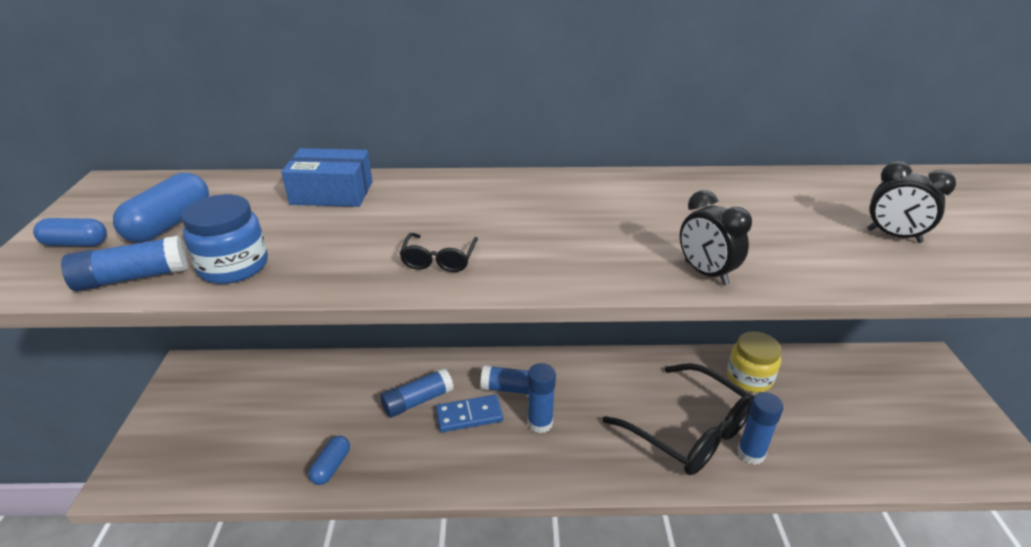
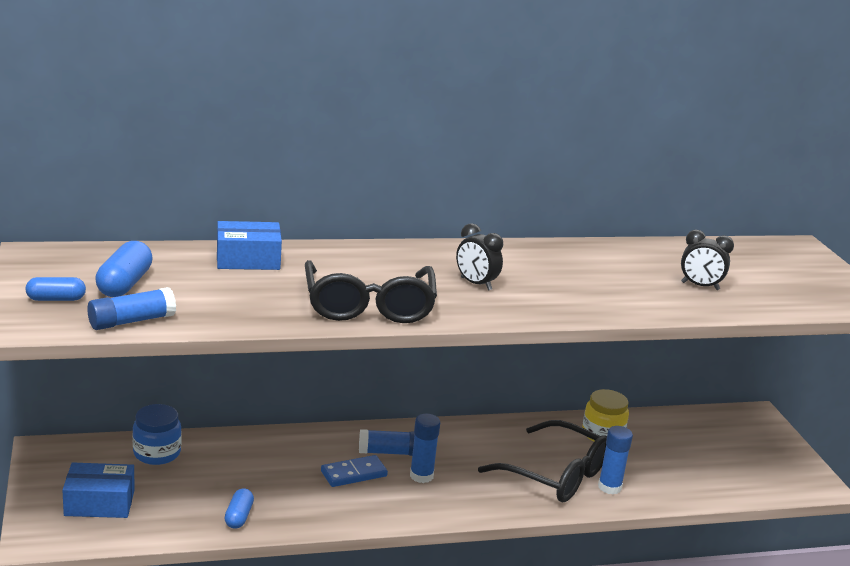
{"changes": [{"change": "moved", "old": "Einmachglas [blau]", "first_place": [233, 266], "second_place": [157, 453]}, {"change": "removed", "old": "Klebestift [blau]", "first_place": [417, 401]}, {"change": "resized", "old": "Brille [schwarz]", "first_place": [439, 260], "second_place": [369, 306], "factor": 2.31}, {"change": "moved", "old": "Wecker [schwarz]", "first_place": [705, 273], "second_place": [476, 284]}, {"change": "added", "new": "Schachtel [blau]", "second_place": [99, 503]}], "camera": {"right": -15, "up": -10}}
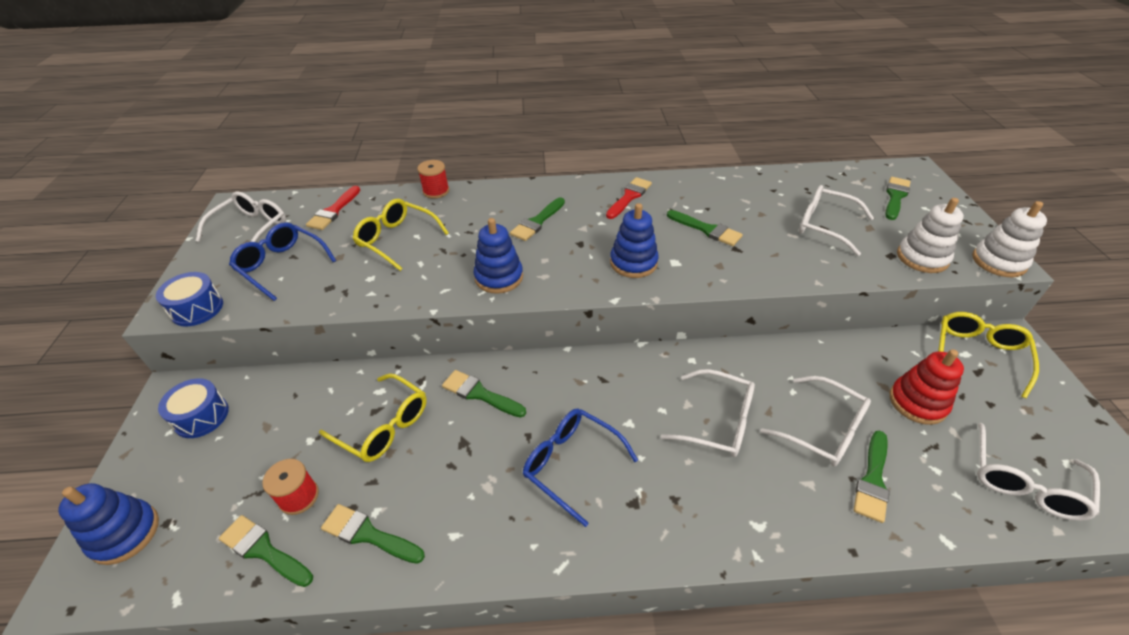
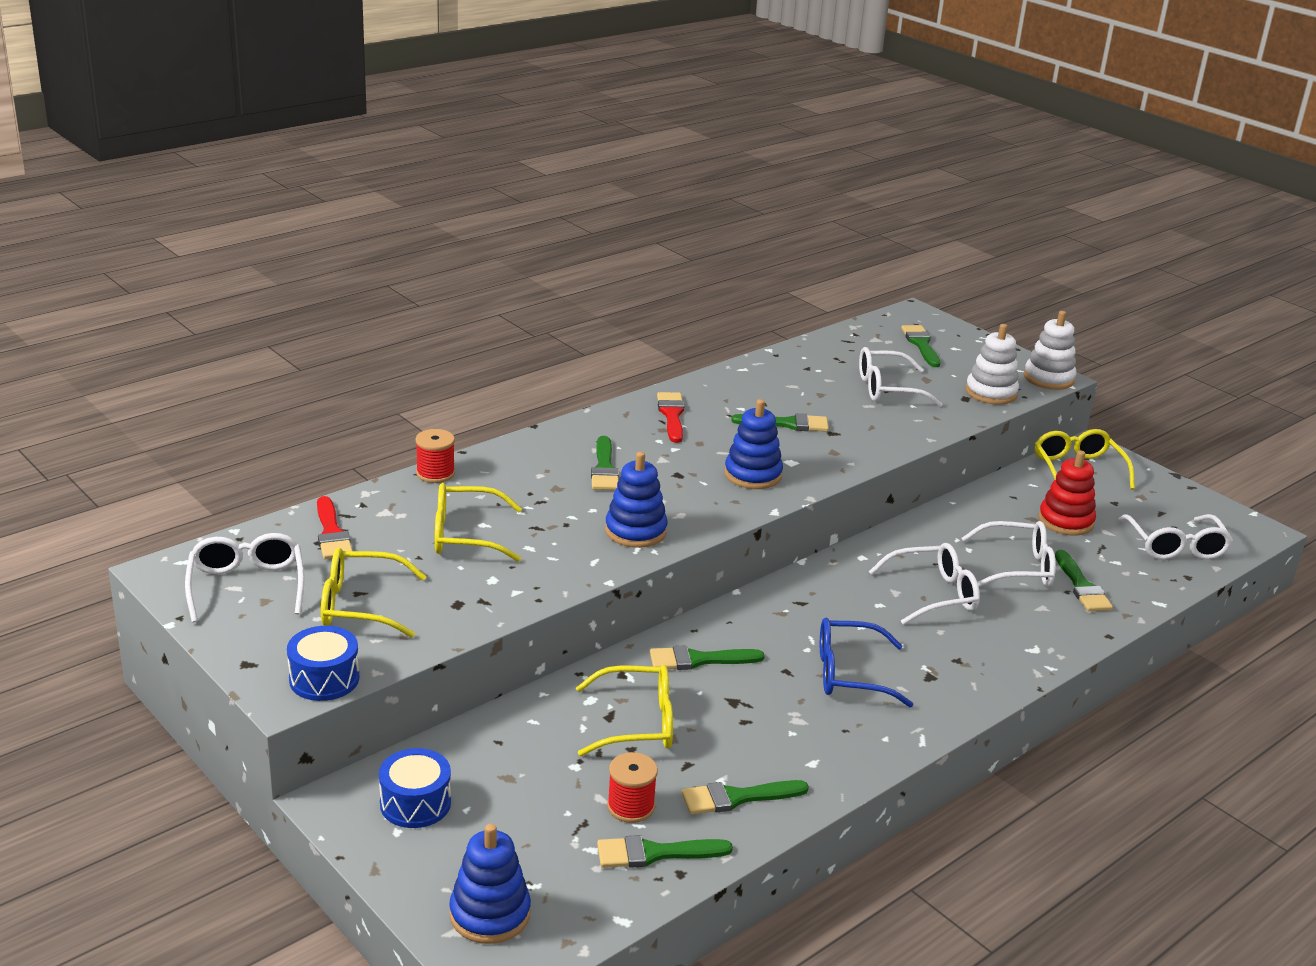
{"changes": [{"change": "recoloured", "old": "Brille [blau]", "new": "Brille [gelb]", "first_place": [281, 265], "second_place": [359, 605]}], "camera": {"right": -40, "up": -15}}
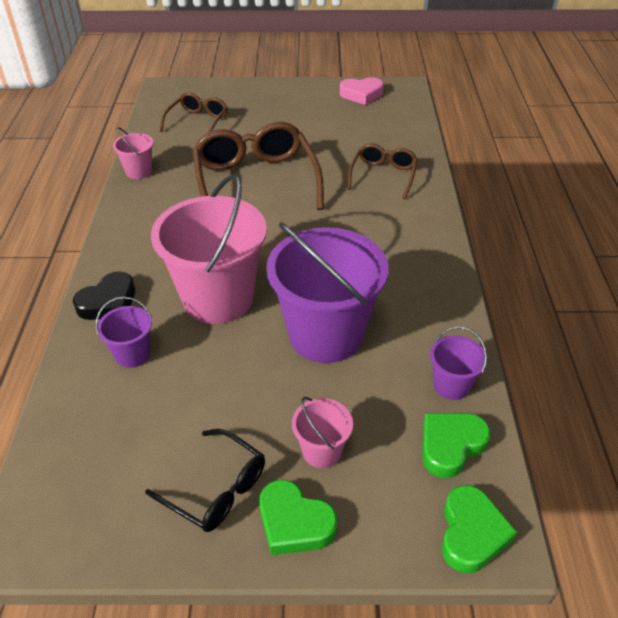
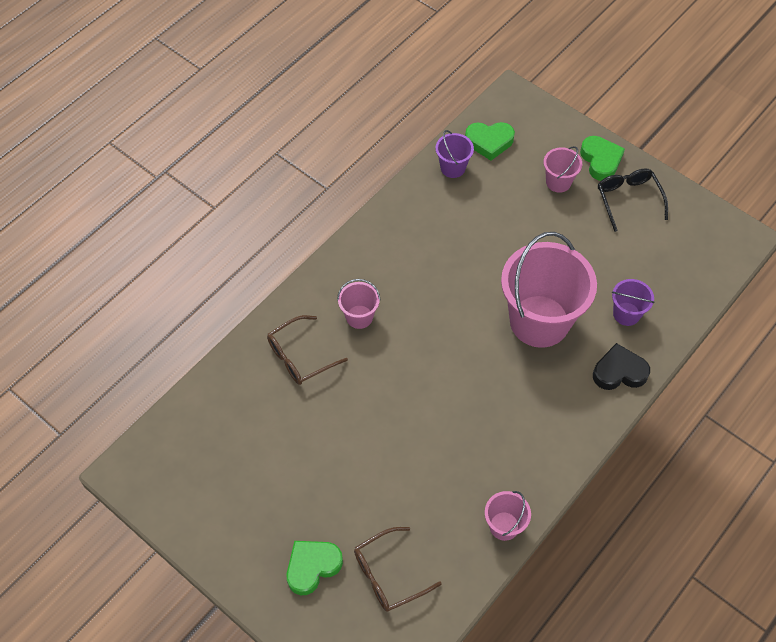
{"changes": [{"change": "removed", "old": "Brille [braun]", "first_place": [256, 182]}, {"change": "removed", "old": "Eimer [lila]", "first_place": [325, 335]}, {"change": "removed", "old": "Herz [rosa]", "first_place": [361, 94]}, {"change": "moved", "old": "Herz [grün]", "first_place": [471, 533], "second_place": [312, 567]}, {"change": "added", "new": "Eimer [rosa]", "second_place": [359, 317]}], "camera": {"right": -140, "up": 15}}
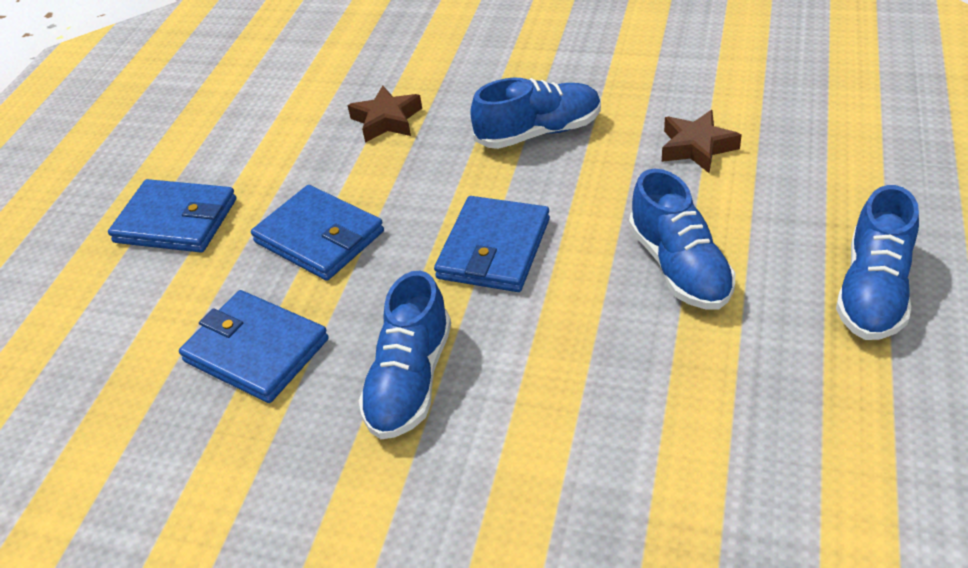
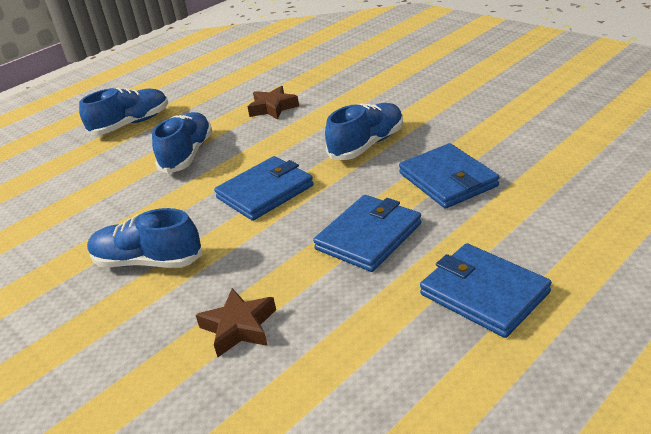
{"changes": [{"change": "turned", "old": "Geldbörse [blau]", "first_place": [319, 237], "second_place": [368, 236], "degrees": 60}, {"change": "moved", "old": "Stern [braun]", "first_place": [697, 147], "second_place": [273, 108]}], "camera": {"right": -150, "up": -10}}
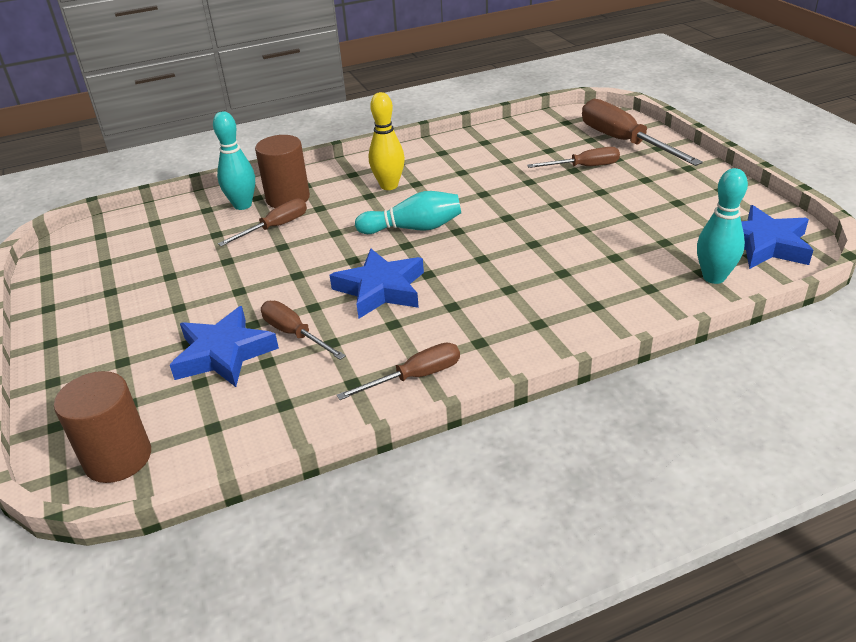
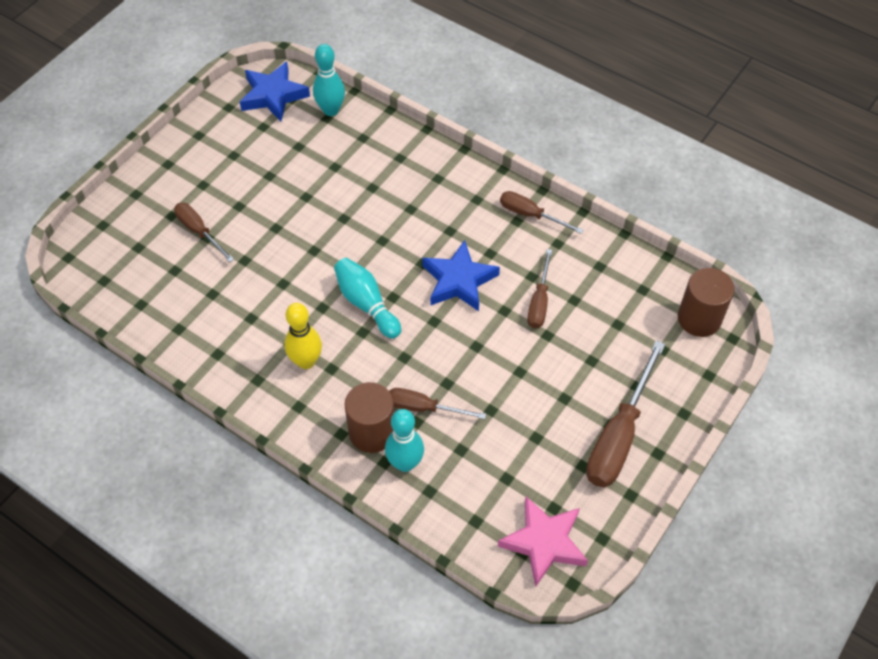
{"changes": [{"change": "removed", "old": "Stern [blau]", "first_place": [224, 354]}, {"change": "moved", "old": "Schraubenzieher [braun]", "first_place": [624, 142], "second_place": [618, 435]}, {"change": "added", "new": "Stern [rosa]", "second_place": [544, 543]}], "camera": {"right": -125, "up": 20}}
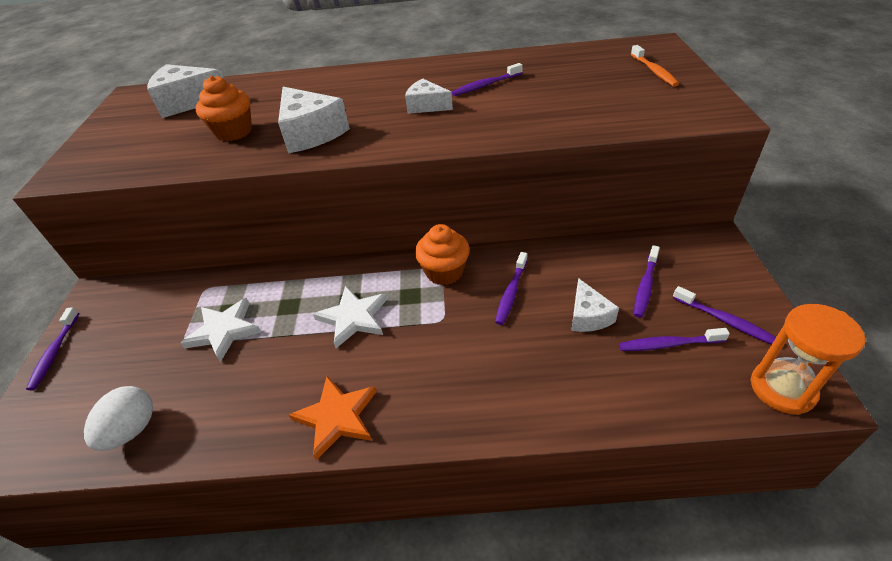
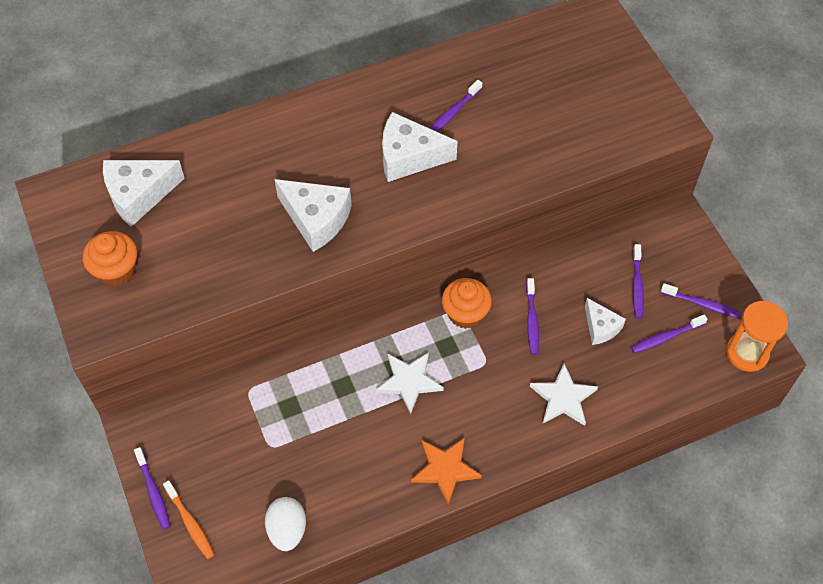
{"changes": [{"change": "moved", "old": "Stern [weiß]", "first_place": [224, 331], "second_place": [563, 398]}, {"change": "moved", "old": "Muffin [orange]", "first_place": [234, 132], "second_place": [116, 270]}, {"change": "resized", "old": "Käse [weiß]", "first_place": [426, 106], "second_place": [409, 157], "factor": 1.65}, {"change": "moved", "old": "Zahnbürste [orange]", "first_place": [654, 71], "second_place": [190, 523]}], "camera": {"right": -25, "up": 15}}
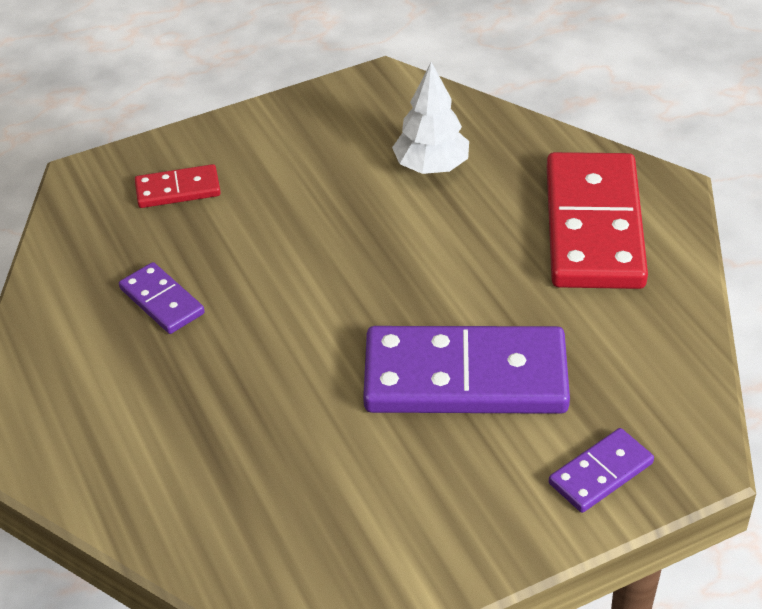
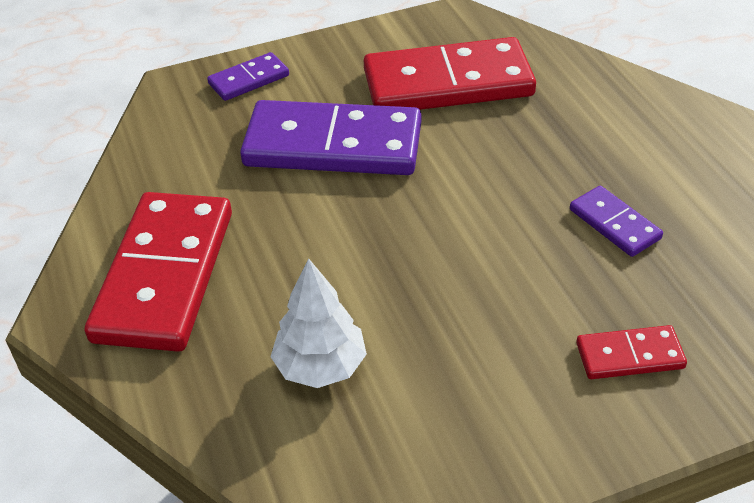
{"changes": [{"change": "added", "new": "Dominostein [rot]", "second_place": [448, 83]}], "camera": {"right": -175, "up": 0}}
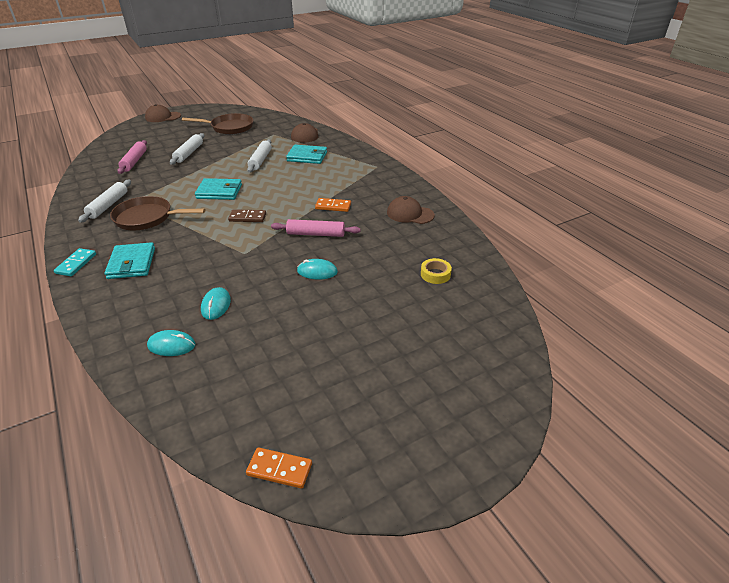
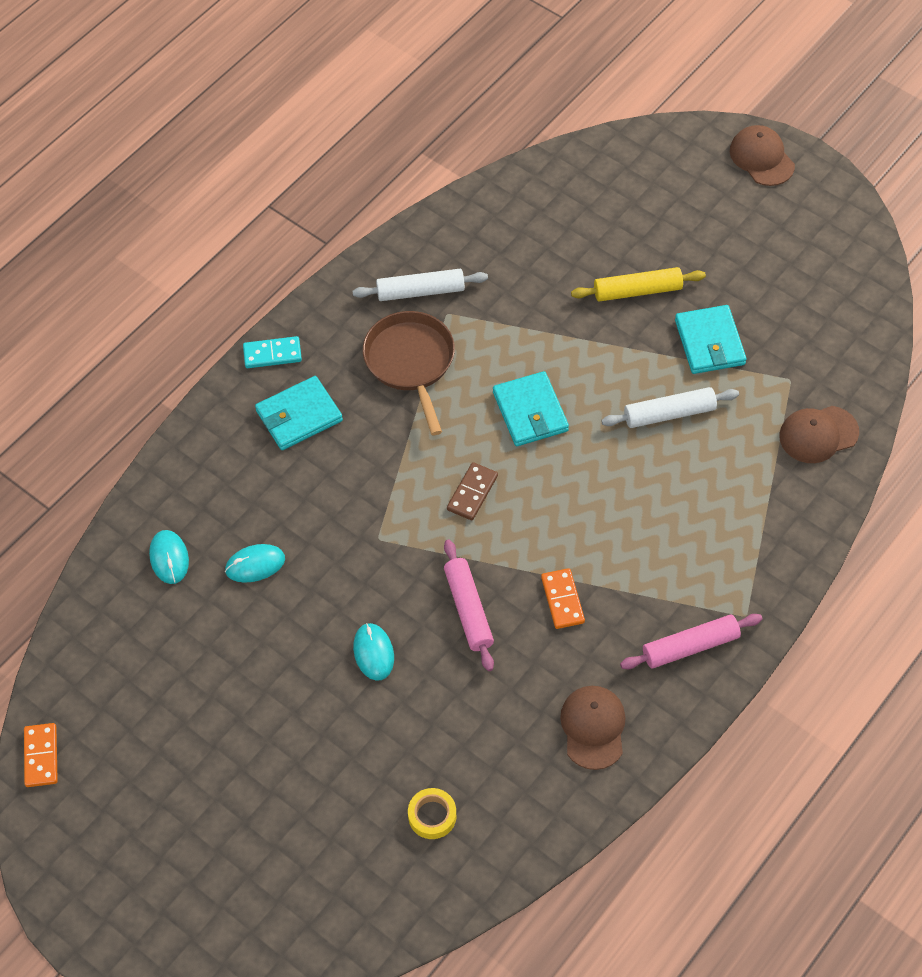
{"changes": [{"change": "moved", "old": "Nudelholz [rosa]", "first_place": [134, 161], "second_place": [690, 646]}, {"change": "recoloured", "old": "Nudelholz [weiß]", "new": "Nudelholz [gelb]", "first_place": [189, 153], "second_place": [637, 291]}, {"change": "removed", "old": "Pfanne [braun]", "first_place": [229, 127]}, {"change": "turned", "old": "Dominostein [braun]", "first_place": [247, 217], "second_place": [472, 493], "degrees": 45}, {"change": "moved", "old": "Geldbörse [türkis]", "first_place": [307, 156], "second_place": [709, 342]}], "camera": {"right": 70, "up": 20}}
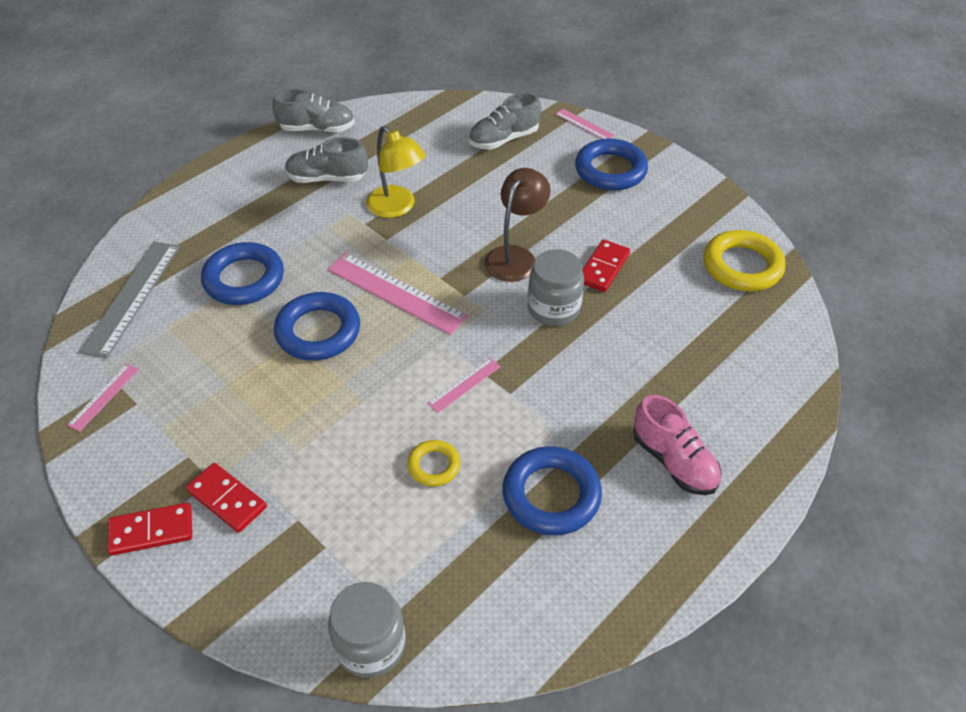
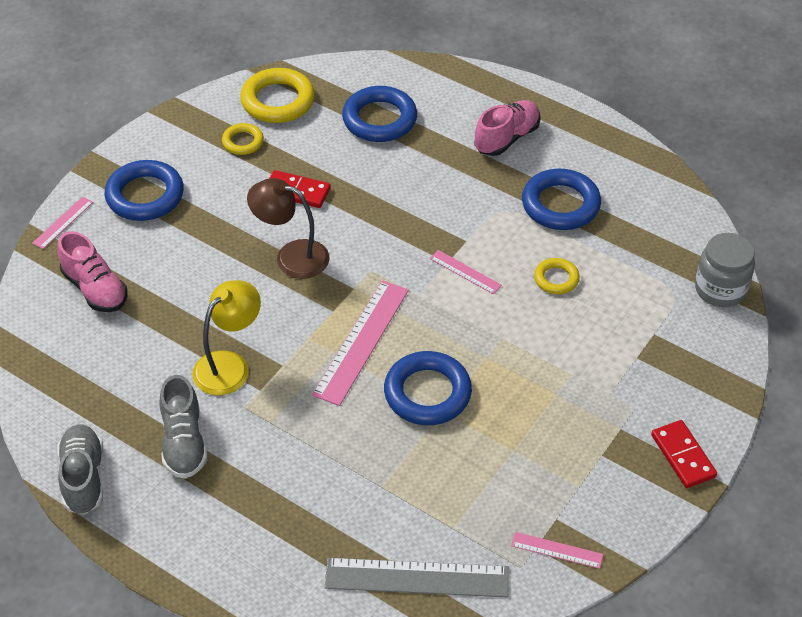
{"changes": [{"change": "removed", "old": "Dominostein [rot]", "first_place": [227, 499]}, {"change": "moved", "old": "Ring [blau]", "first_place": [244, 279], "second_place": [379, 119]}, {"change": "recoloured", "old": "Schuh [grau]", "new": "Schuh [rosa]", "first_place": [504, 139], "second_place": [95, 289]}, {"change": "removed", "old": "Einmachglas [grau]", "first_place": [554, 308]}, {"change": "added", "new": "Ring [gelb]", "second_place": [243, 142]}], "camera": {"right": -100, "up": 0}}
